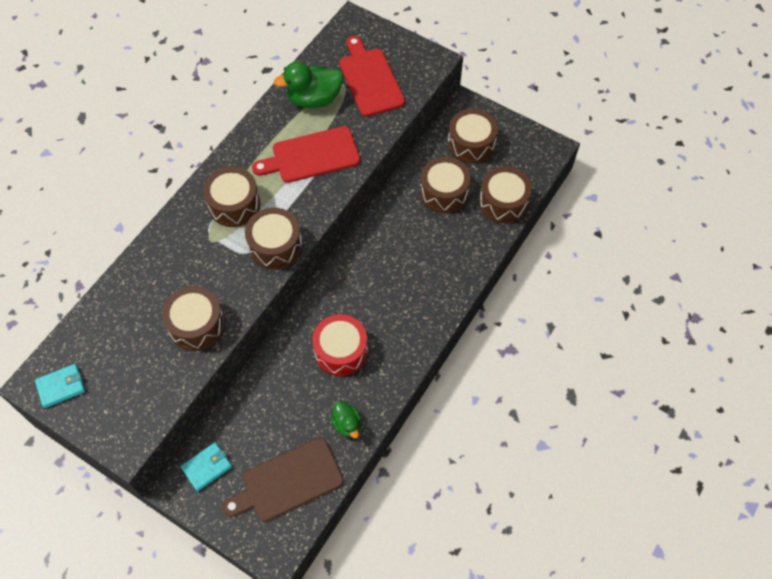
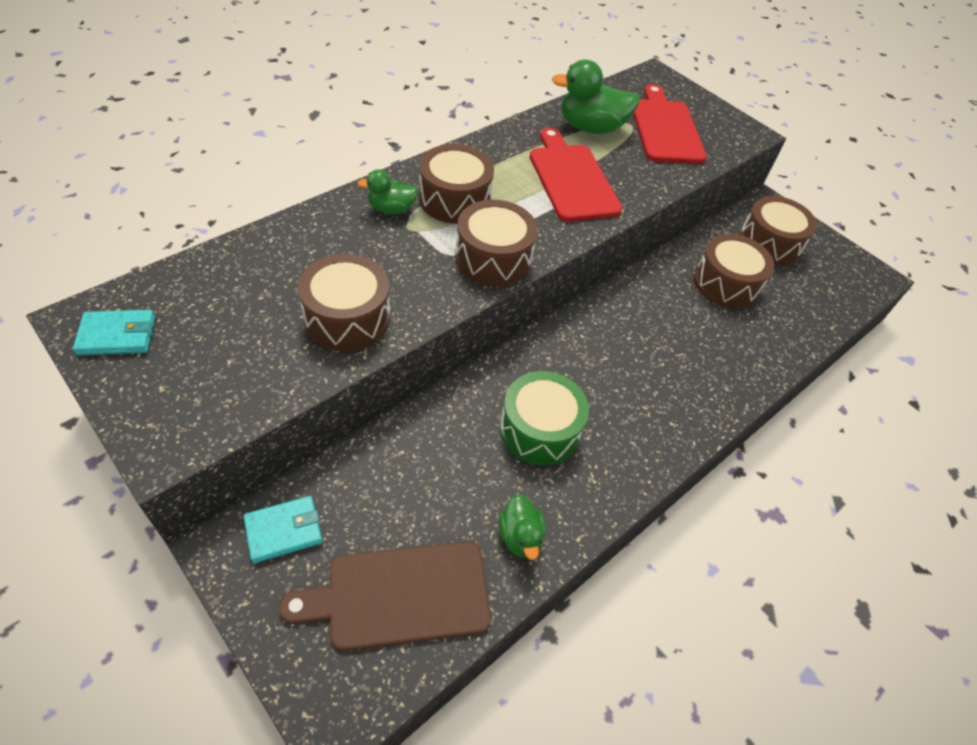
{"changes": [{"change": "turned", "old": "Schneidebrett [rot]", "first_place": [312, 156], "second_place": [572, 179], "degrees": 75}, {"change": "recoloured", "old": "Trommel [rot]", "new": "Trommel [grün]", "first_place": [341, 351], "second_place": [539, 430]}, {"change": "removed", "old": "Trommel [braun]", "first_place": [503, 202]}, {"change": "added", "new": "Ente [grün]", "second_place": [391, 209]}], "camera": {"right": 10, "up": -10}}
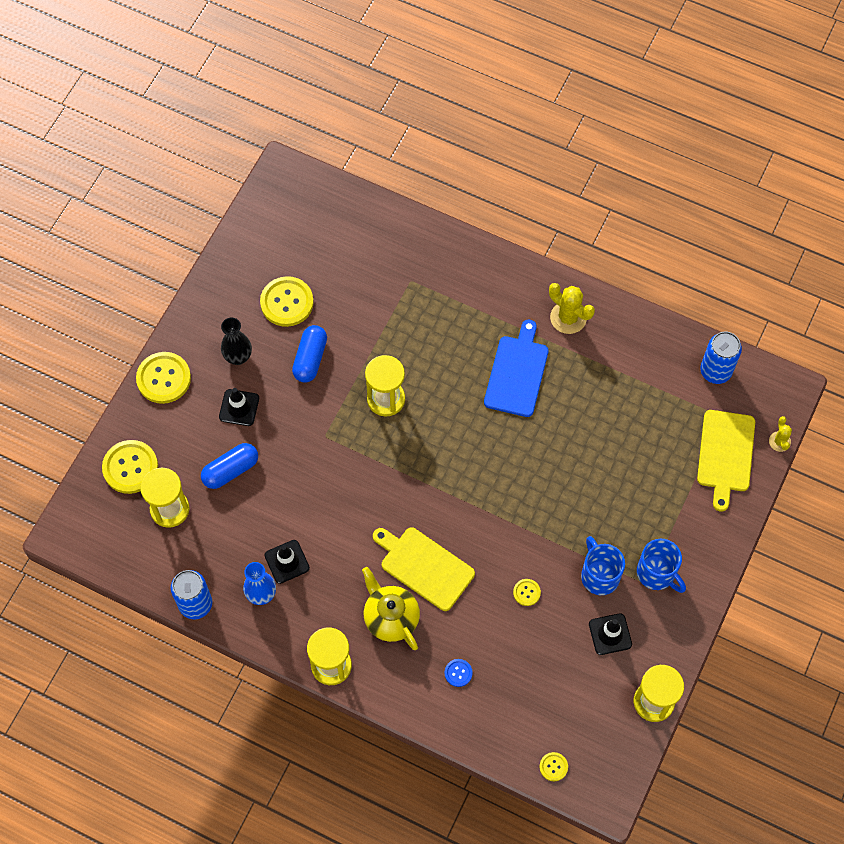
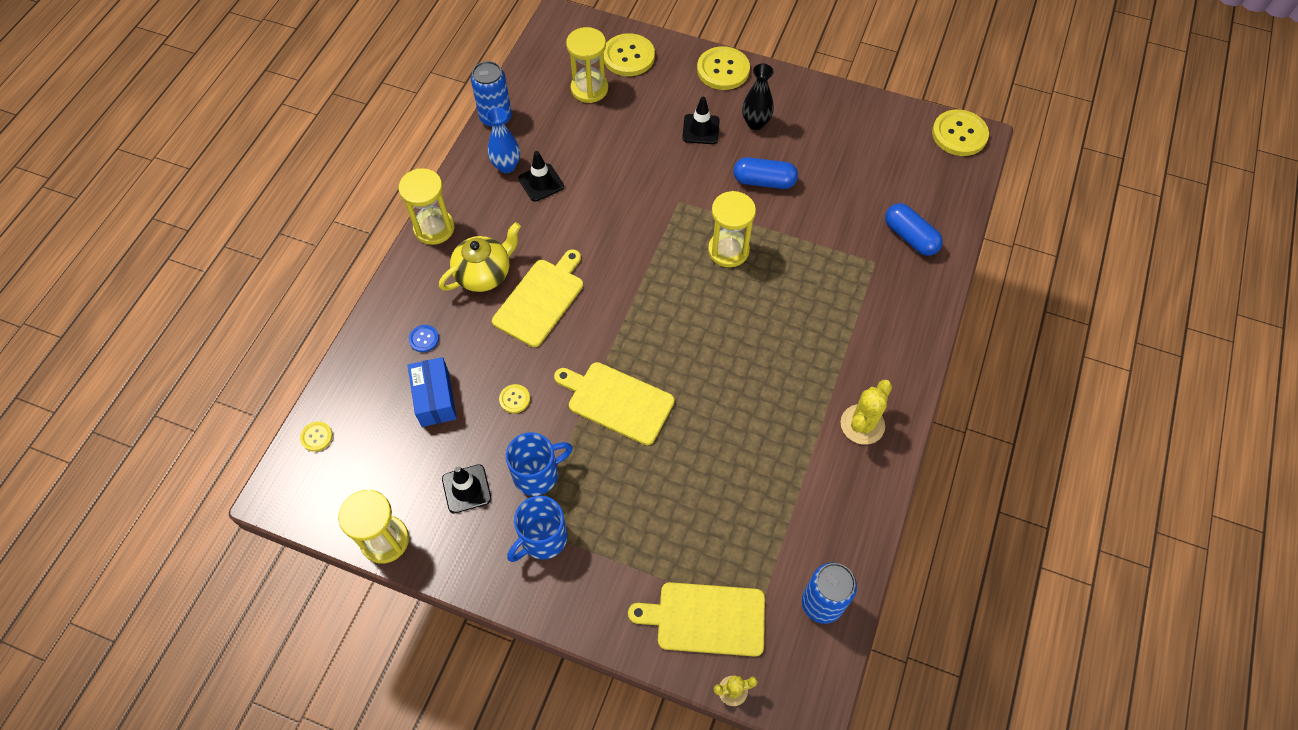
{"changes": [{"change": "moved", "old": "Kapsel [blau]", "first_place": [231, 470], "second_place": [910, 237]}, {"change": "moved", "old": "Knopf [gelb]", "first_place": [287, 302], "second_place": [959, 134]}, {"change": "removed", "old": "Schneidebrett [blau]", "first_place": [517, 373]}, {"change": "added", "new": "Schachtel [blau]", "second_place": [435, 398]}, {"change": "added", "new": "Schneidebrett [gelb]", "second_place": [617, 401]}], "camera": {"right": 85, "up": -5}}
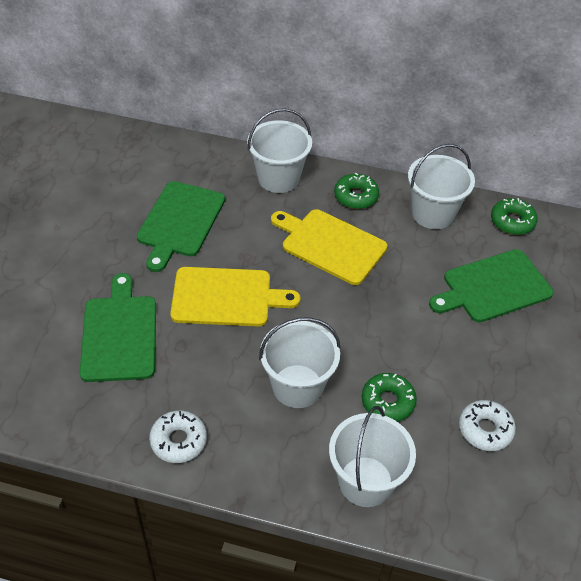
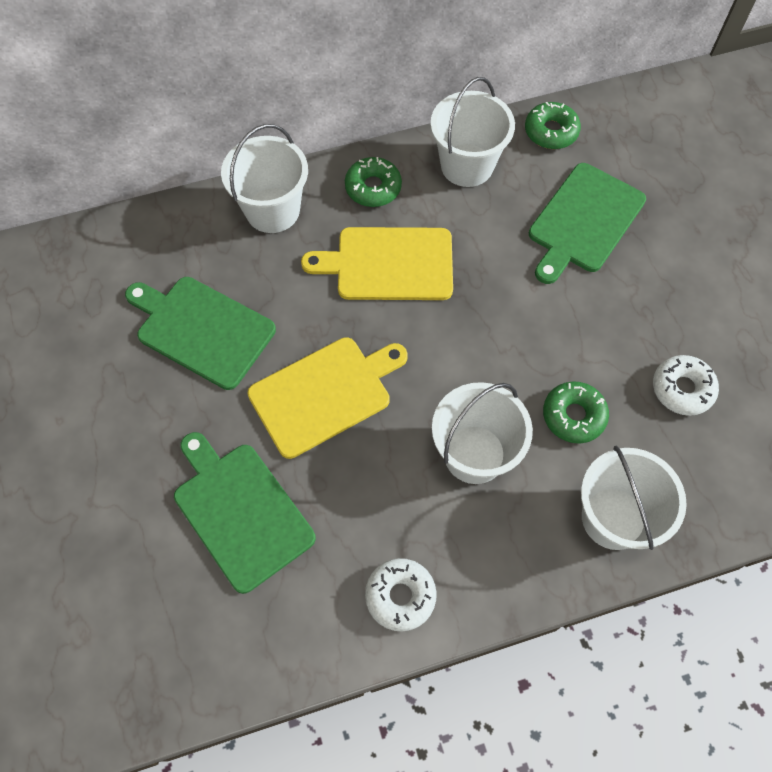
{"changes": [{"change": "turned", "old": "Schneidebrett [grün]", "first_place": [180, 222], "second_place": [202, 329], "degrees": 135}], "camera": {"right": -30, "up": 15}}
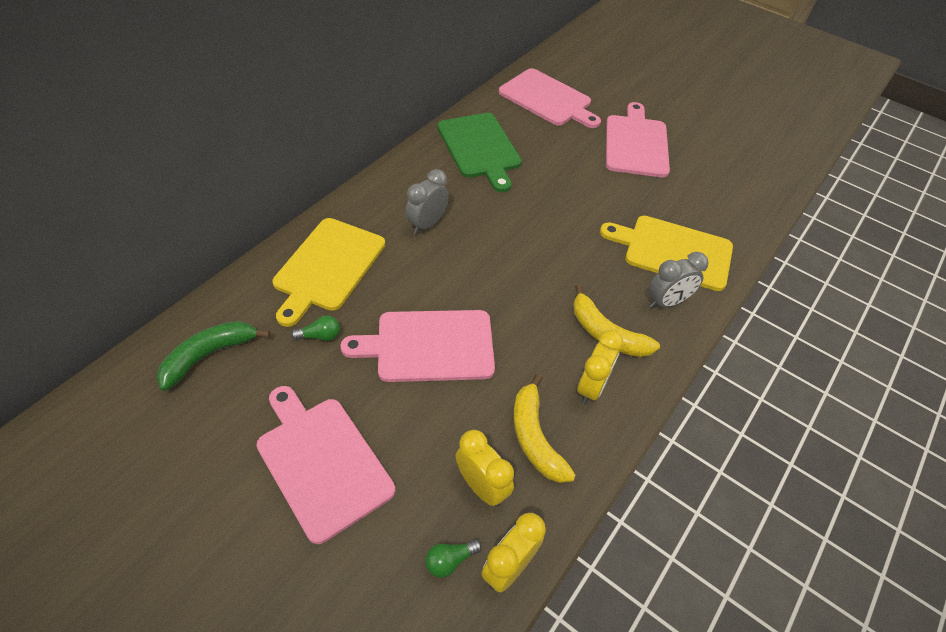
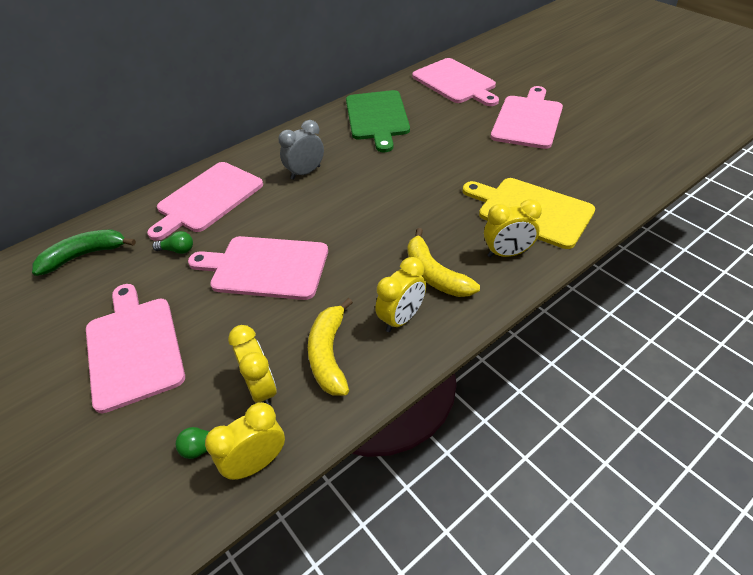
{"changes": [{"change": "recoloured", "old": "Schneidebrett [gelb]", "new": "Schneidebrett [rosa]", "first_place": [327, 267], "second_place": [207, 199]}, {"change": "recoloured", "old": "Wecker [grau]", "new": "Wecker [gelb]", "first_place": [667, 302], "second_place": [507, 253]}], "camera": {"right": 20, "up": -5}}
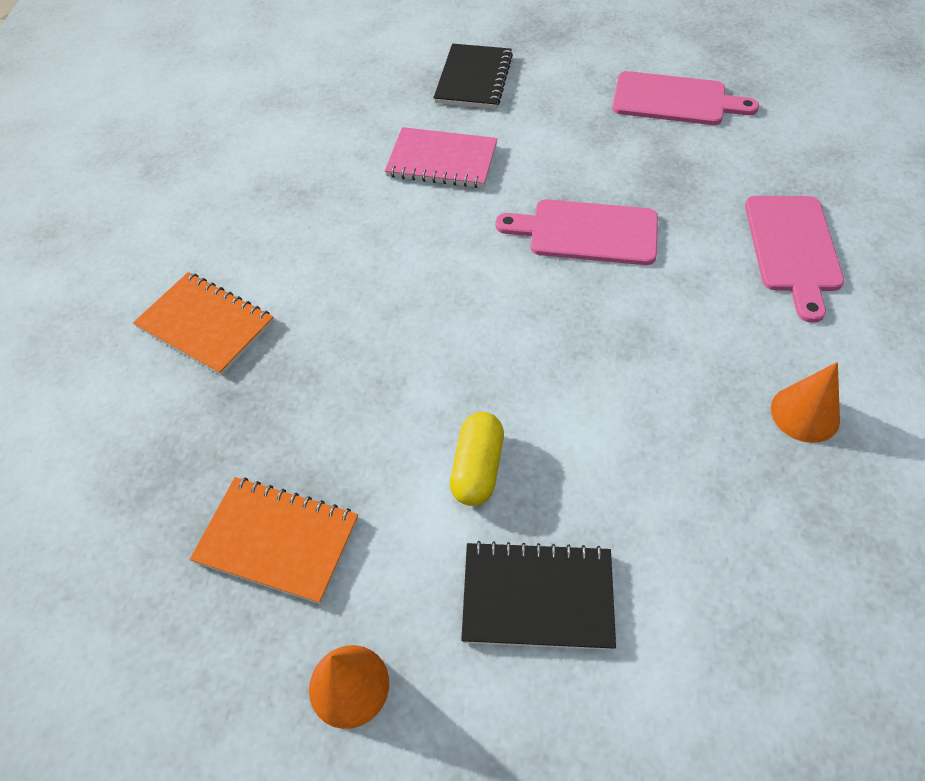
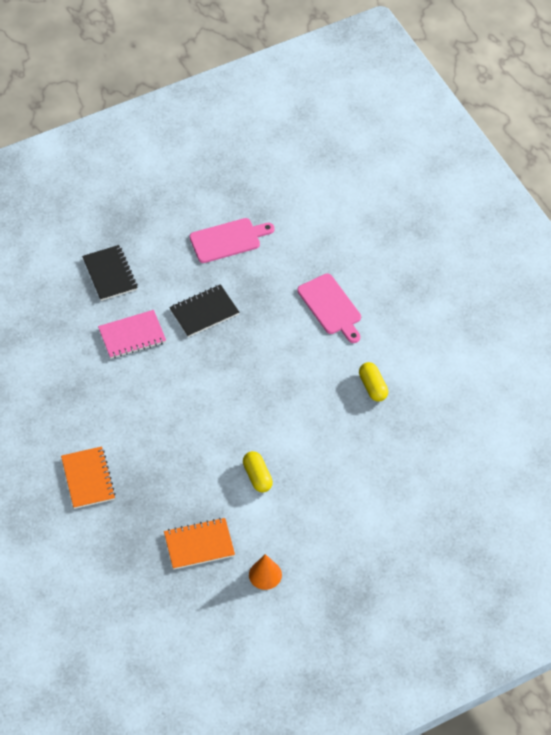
{"changes": [{"change": "turned", "old": "Notizbuch [orange]", "first_place": [206, 325], "second_place": [88, 479], "degrees": 75}, {"change": "moved", "old": "Notizbuch [schwarz]", "first_place": [537, 597], "second_place": [204, 312]}, {"change": "removed", "old": "Schneidebrett [rosa]", "first_place": [587, 232]}, {"change": "replaced", "old": "Kegel [orange]", "new": "Kapsel [gelb]", "first_place": [805, 413], "second_place": [373, 387]}], "camera": {"right": -35, "up": 0}}
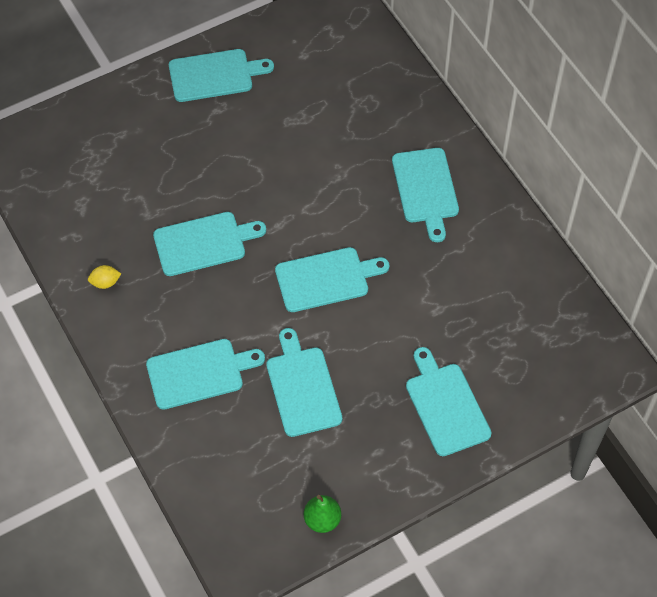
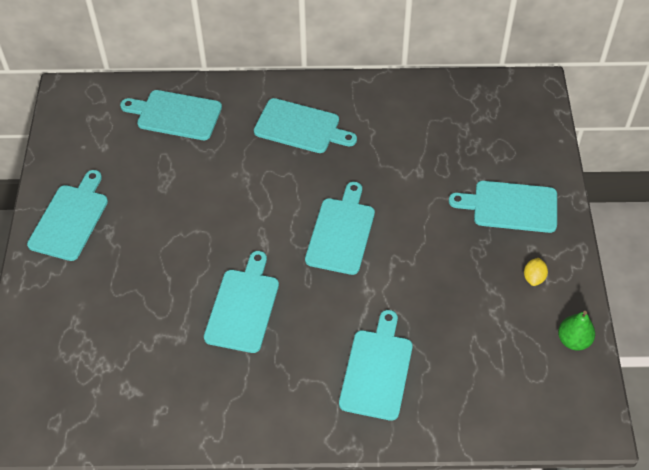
{"changes": [{"change": "moved", "old": "Zitrone [gelb]", "first_place": [105, 282], "second_place": [534, 278]}, {"change": "moved", "old": "Schneidebrett [türkis]", "first_place": [302, 387], "second_place": [175, 115]}], "camera": {"right": -60, "up": -5}}
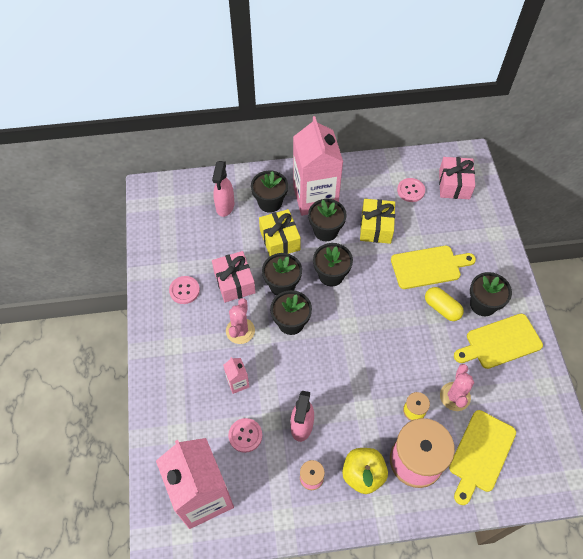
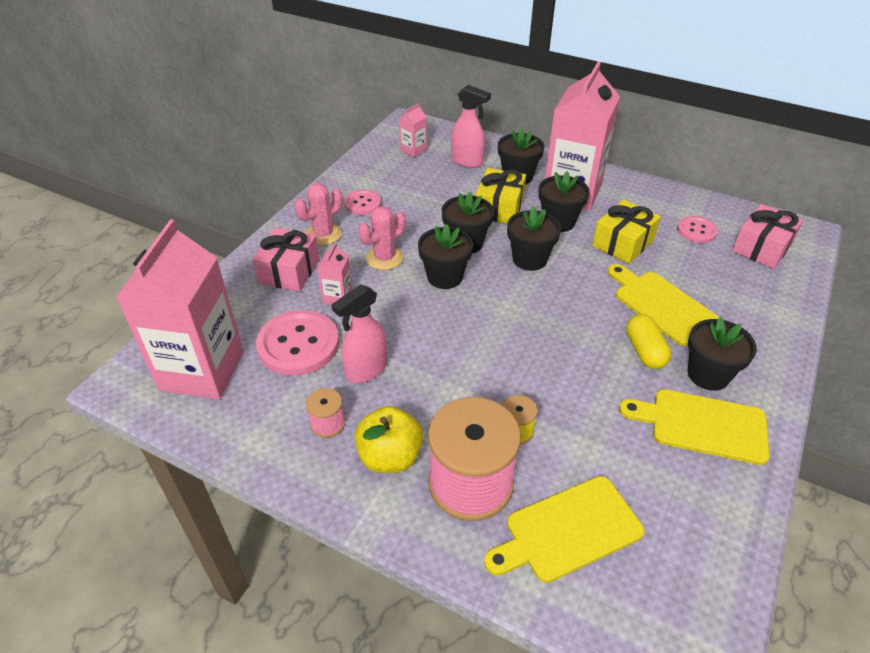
{"changes": [{"change": "turned", "old": "Sprühflasche [rosa]", "first_place": [225, 206], "second_place": [467, 161], "degrees": -105}, {"change": "moved", "old": "Geschenk [rosa]", "first_place": [234, 282], "second_place": [289, 271]}, {"change": "resized", "old": "Knopf [rosa]", "first_place": [245, 435], "second_place": [298, 345], "factor": 1.77}, {"change": "turned", "old": "Schneidebrett [gelb]", "first_place": [429, 267], "second_place": [661, 305], "degrees": -150}, {"change": "moved", "old": "Kaktus [rosa]", "first_place": [455, 396], "second_place": [323, 234]}, {"change": "added", "new": "Getränkekarton [rosa]", "second_place": [413, 150]}], "camera": {"right": 35, "up": -15}}
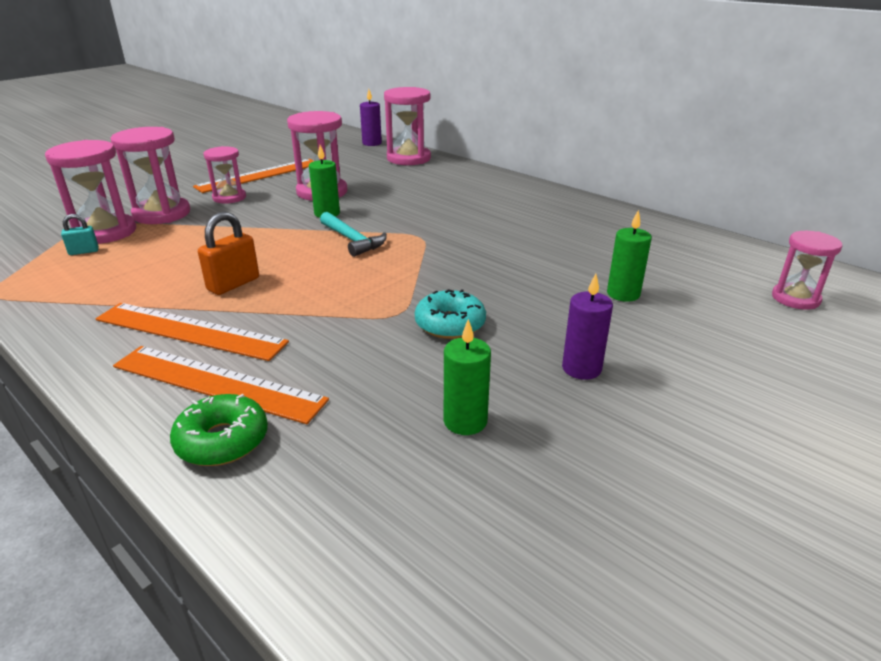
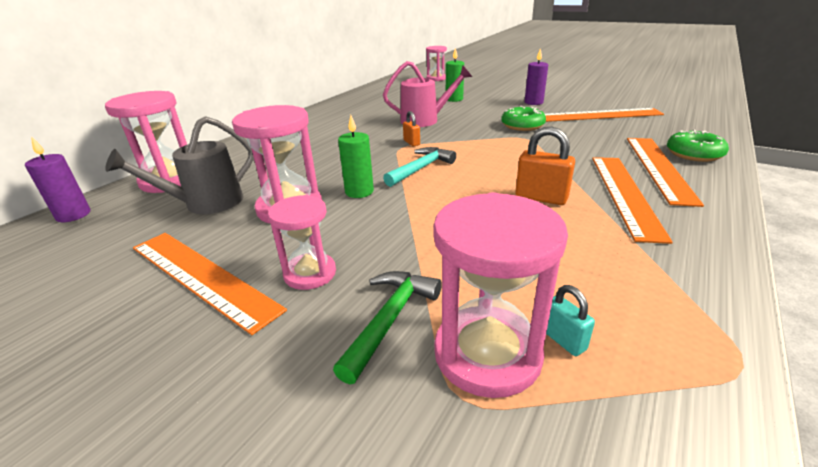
{"changes": [{"change": "replaced", "old": "Sanduhr [rosa]", "new": "Hammer [grün]", "first_place": [162, 214], "second_place": [390, 319]}, {"change": "recoloured", "old": "Donut [türkis]", "new": "Donut [grün]", "first_place": [450, 324], "second_place": [522, 125]}, {"change": "replaced", "old": "Kerze [grün]", "new": "Lineal [orange]", "first_place": [465, 421], "second_place": [600, 115]}, {"change": "added", "new": "Gießkanne [grau]", "second_place": [206, 204]}, {"change": "added", "new": "Gießkanne [rosa]", "second_place": [425, 120]}, {"change": "added", "new": "Vorhängeschloss [orange]", "second_place": [411, 143]}], "camera": {"right": -100, "up": 0}}
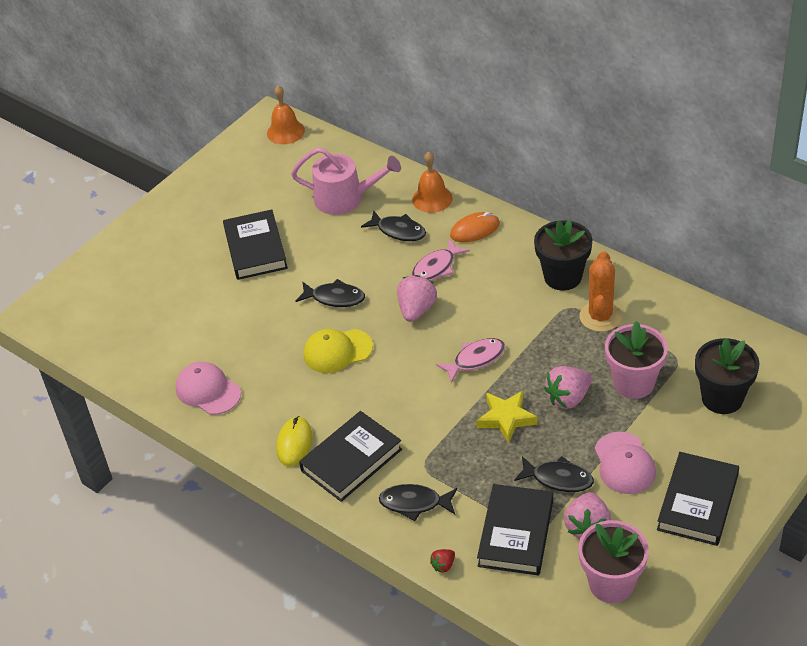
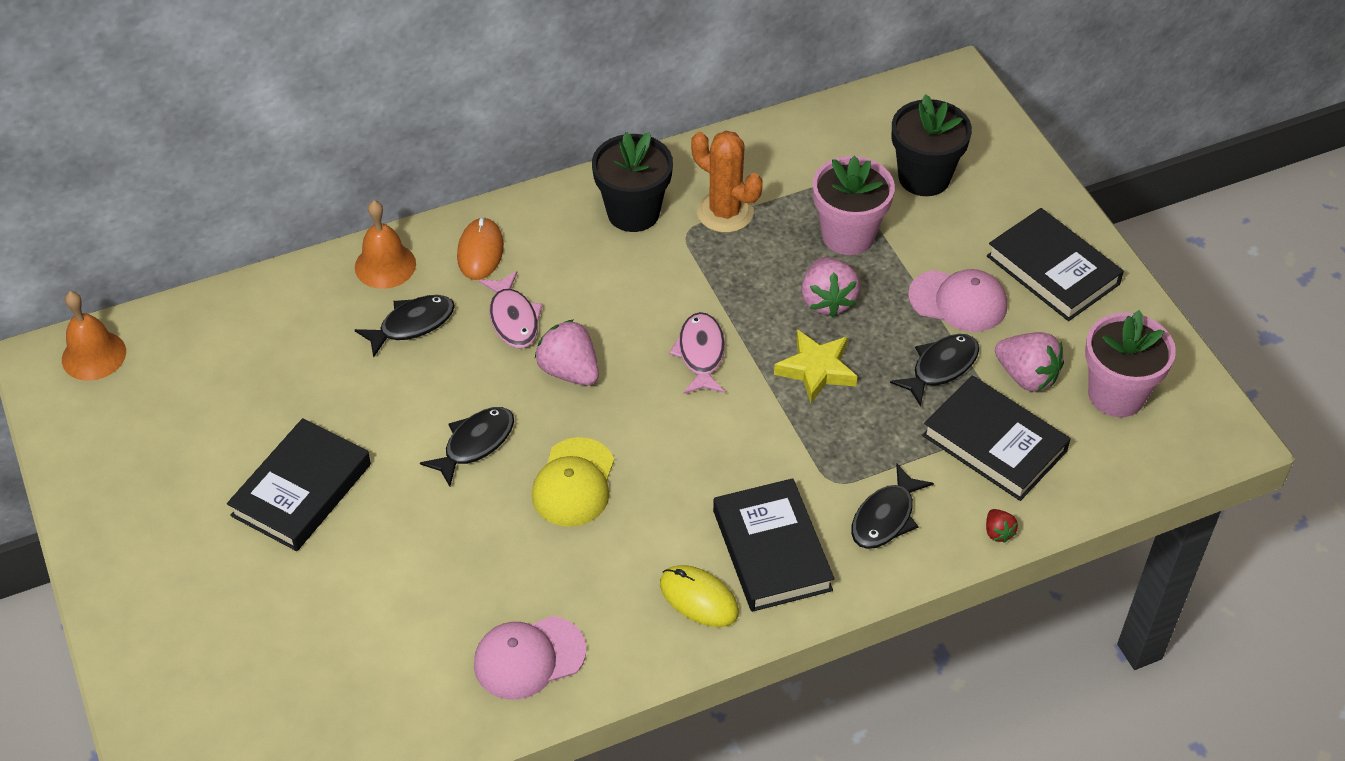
{"changes": [{"change": "turned", "old": "Buch [schwarz]", "first_place": [255, 249], "second_place": [301, 490], "degrees": -75}, {"change": "removed", "old": "Gießkanne [rosa]", "first_place": [345, 198]}], "camera": {"right": -65, "up": 5}}
